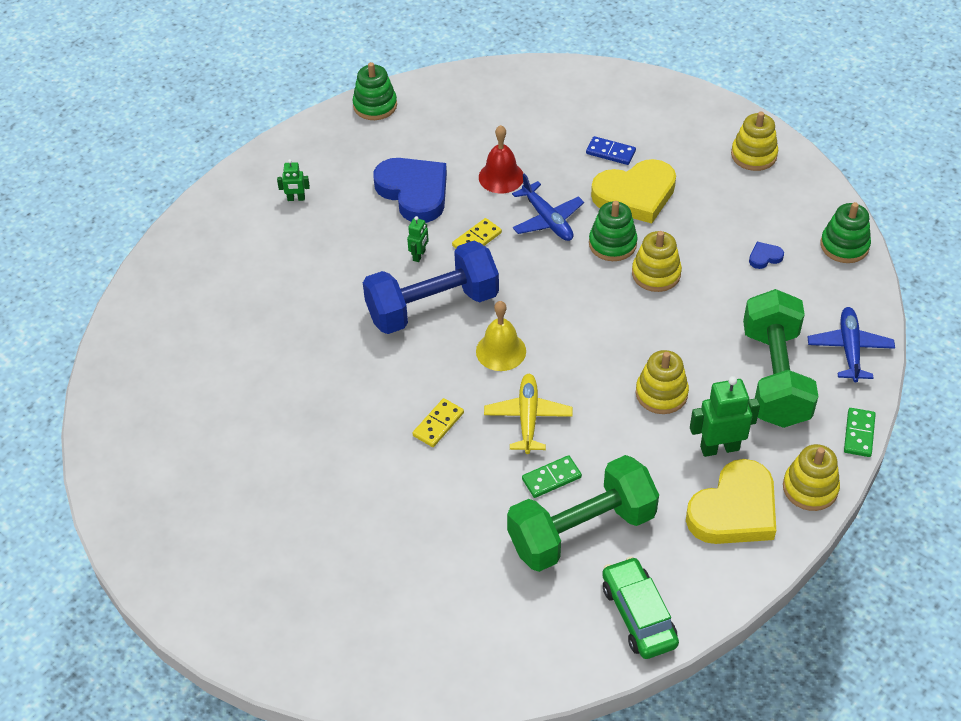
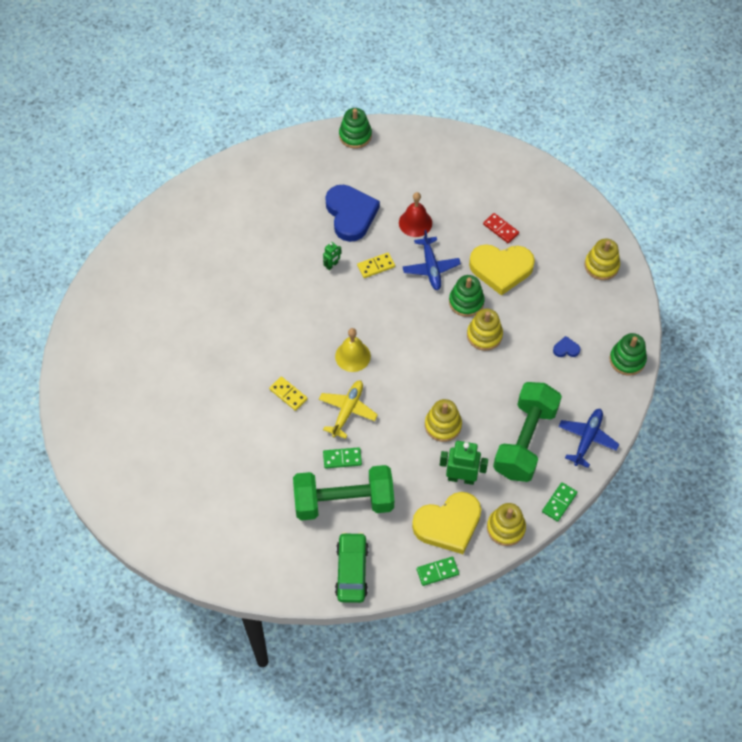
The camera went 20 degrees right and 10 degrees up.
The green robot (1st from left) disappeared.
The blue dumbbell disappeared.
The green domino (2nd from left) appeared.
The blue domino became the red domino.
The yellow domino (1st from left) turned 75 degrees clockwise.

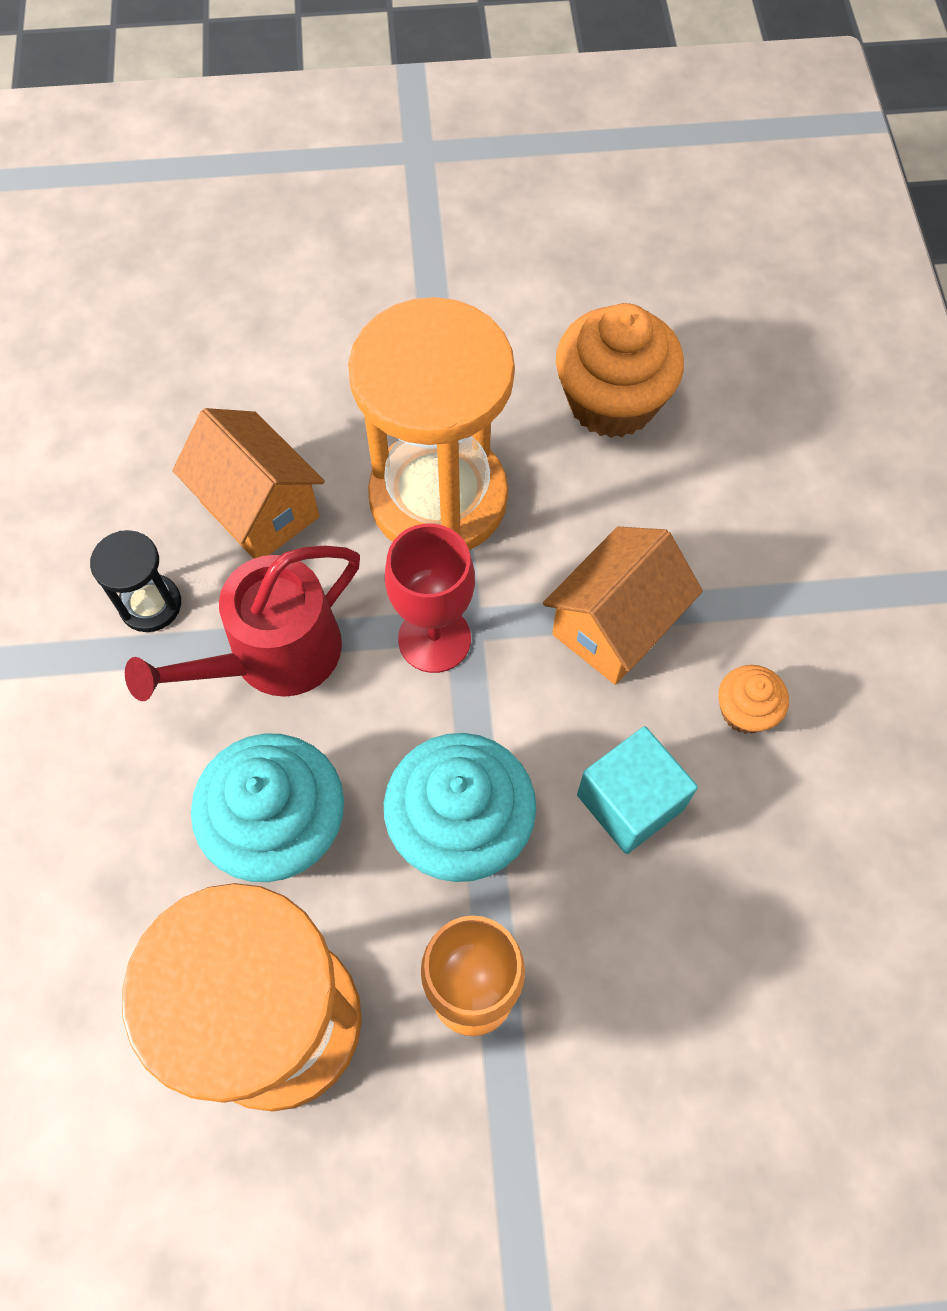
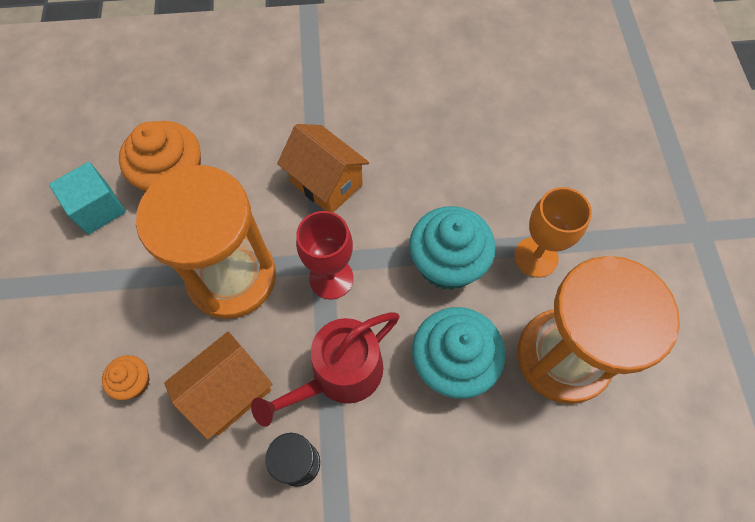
The camera went 90 degrees left and 0 degrees up.
The turquoise cube moved.
The orange cupcake (2nd from left in the first image) moved.
The red watering can turned 90 degrees clockwise.

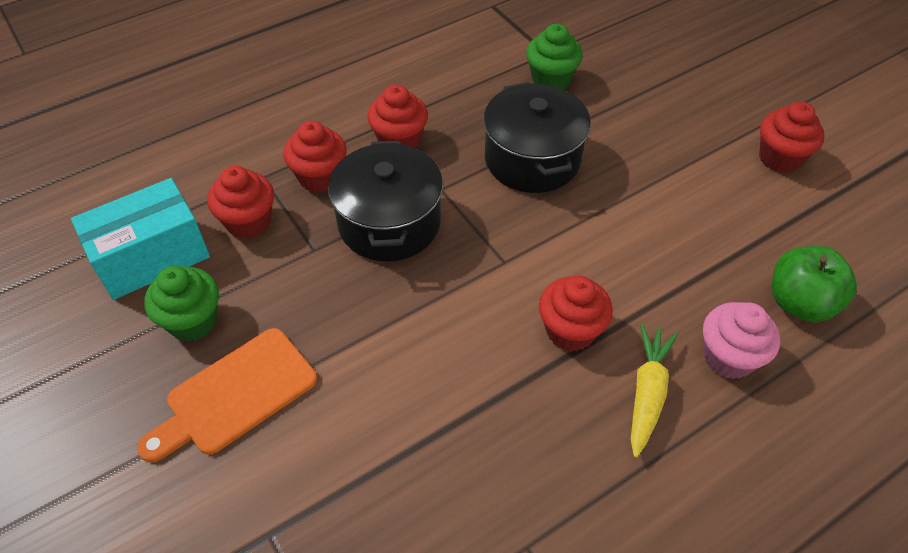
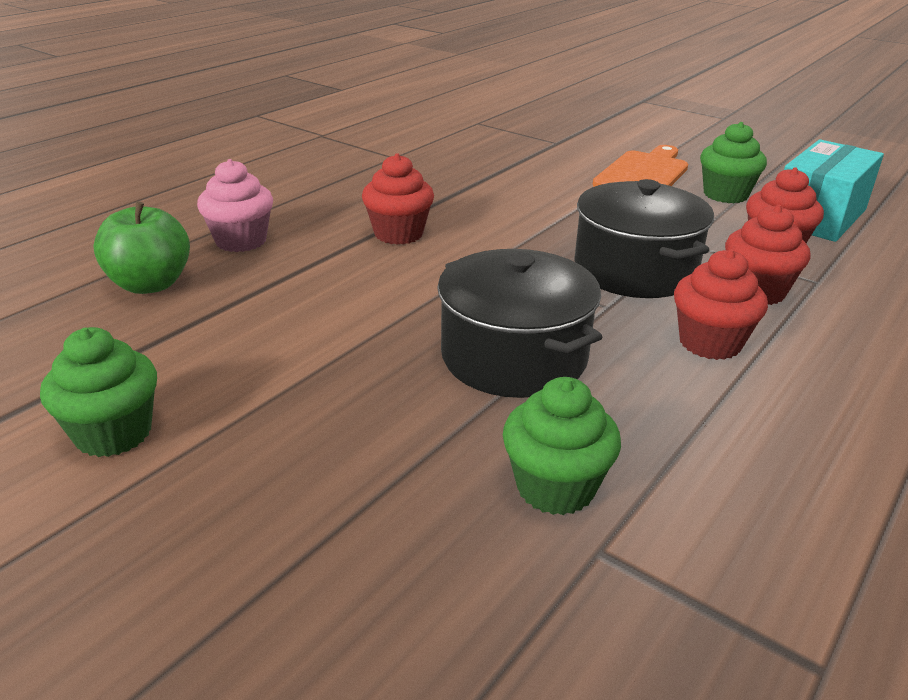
The camera went 160 degrees right and 20 degrees down.
The yellow carrot disappeared.
The red cupcake (5th from left) became the green cupcake (1st from left).

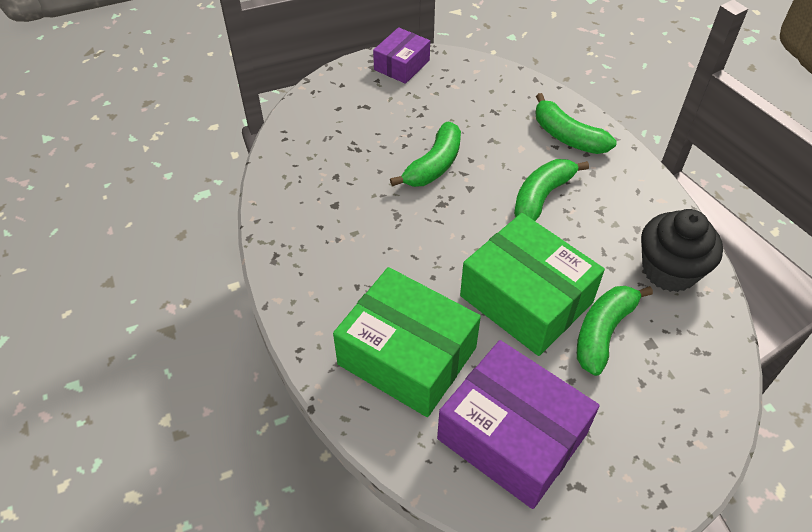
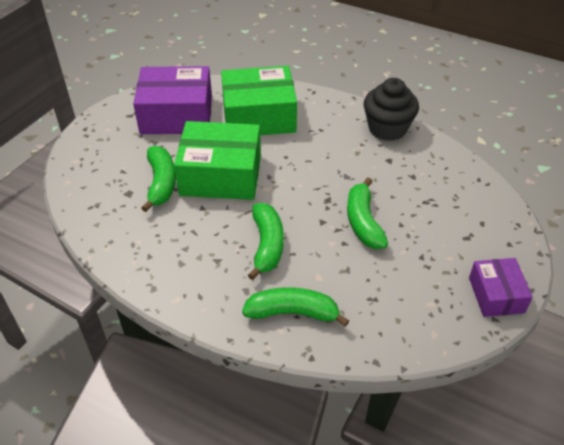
The camera went 140 degrees right and 5 degrees down.
The black cupcake moved.

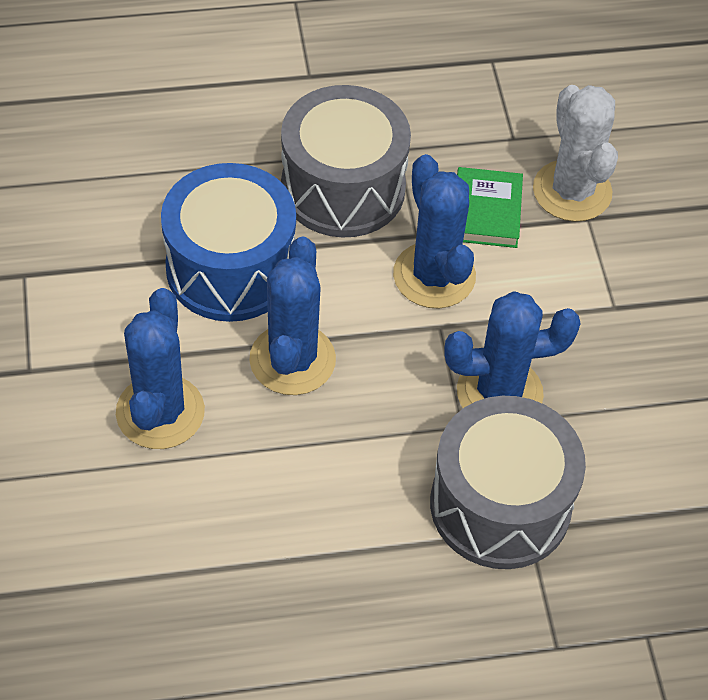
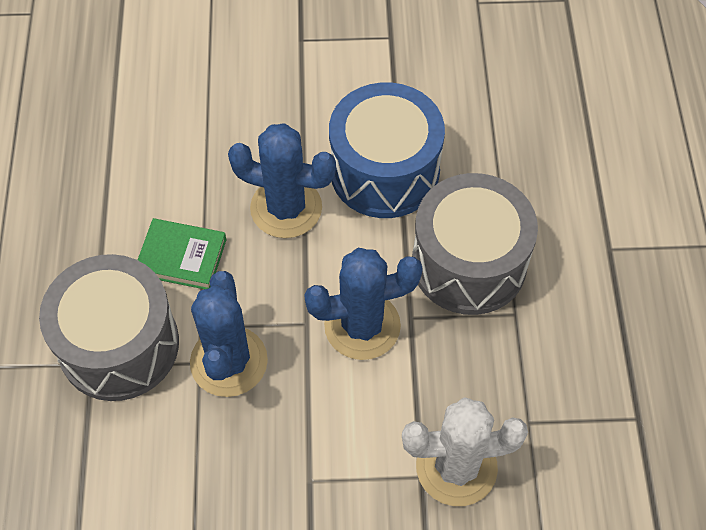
The camera went 100 degrees right and 5 degrees up.
The blue cactus (1st from left) disappeared.
The green book moved.

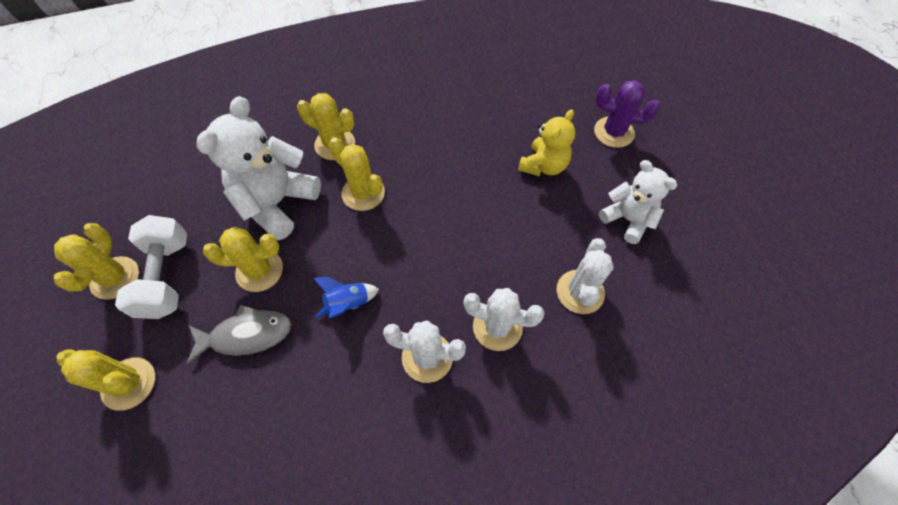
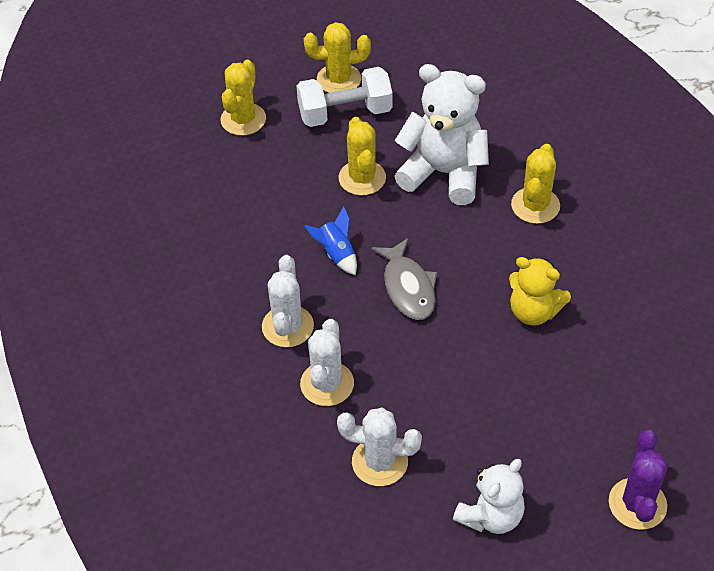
The camera went 85 degrees right and 10 degrees down.
The yellow cactus (5th from left) disappeared.
The grey fish moved.
The yellow teddy bear moved.

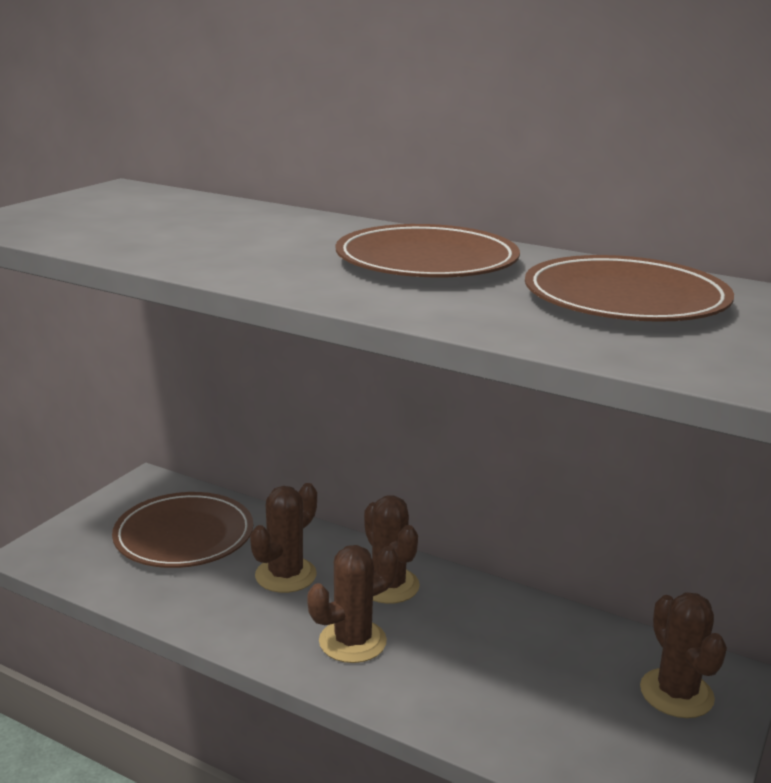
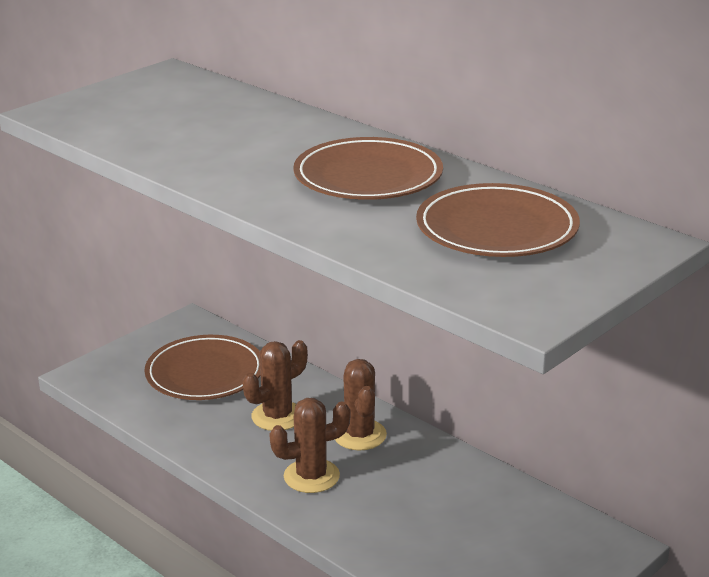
The camera went 15 degrees right and 5 degrees up.
The brown cactus (4th from left) disappeared.

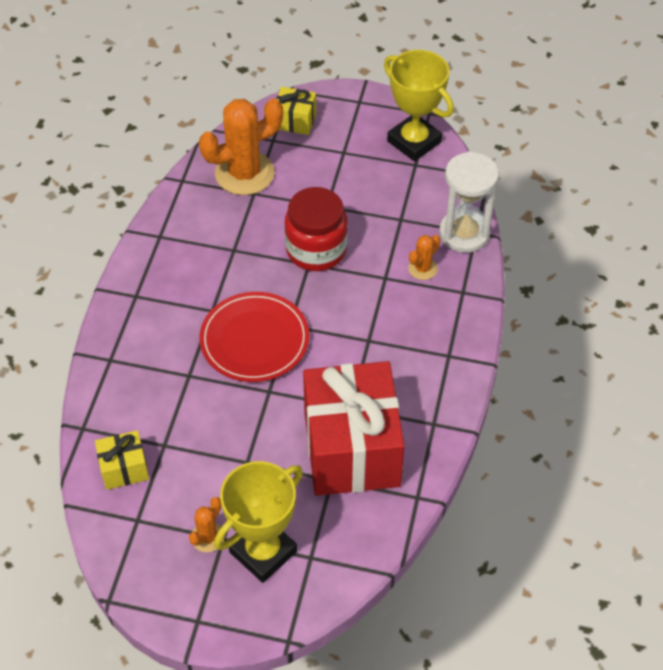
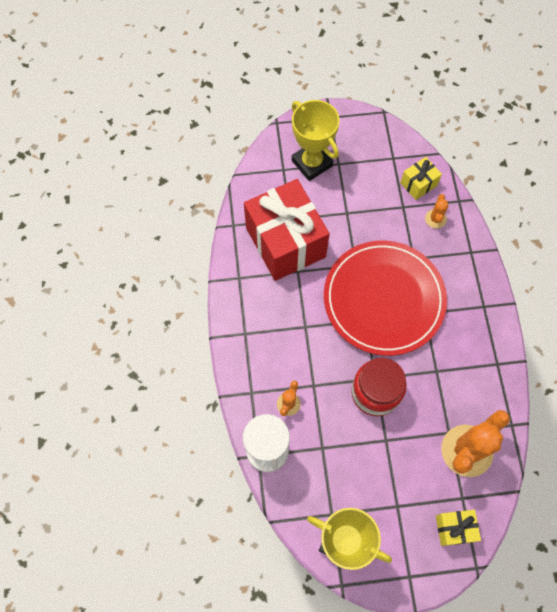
The camera went 160 degrees right and 15 degrees up.
The orange cactus (1st from left in the first image) moved.
The yellow trophy (1st from left) turned 60 degrees counterclockwise.
The red plate changed to 1.51 times the size.

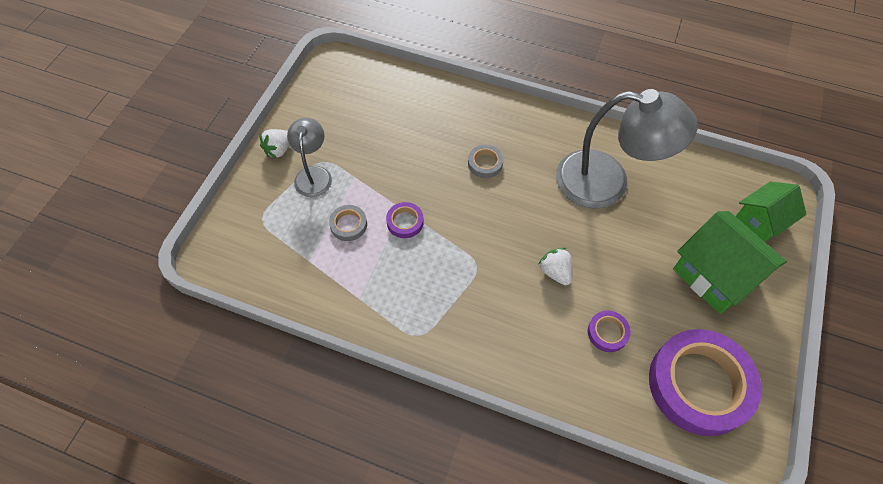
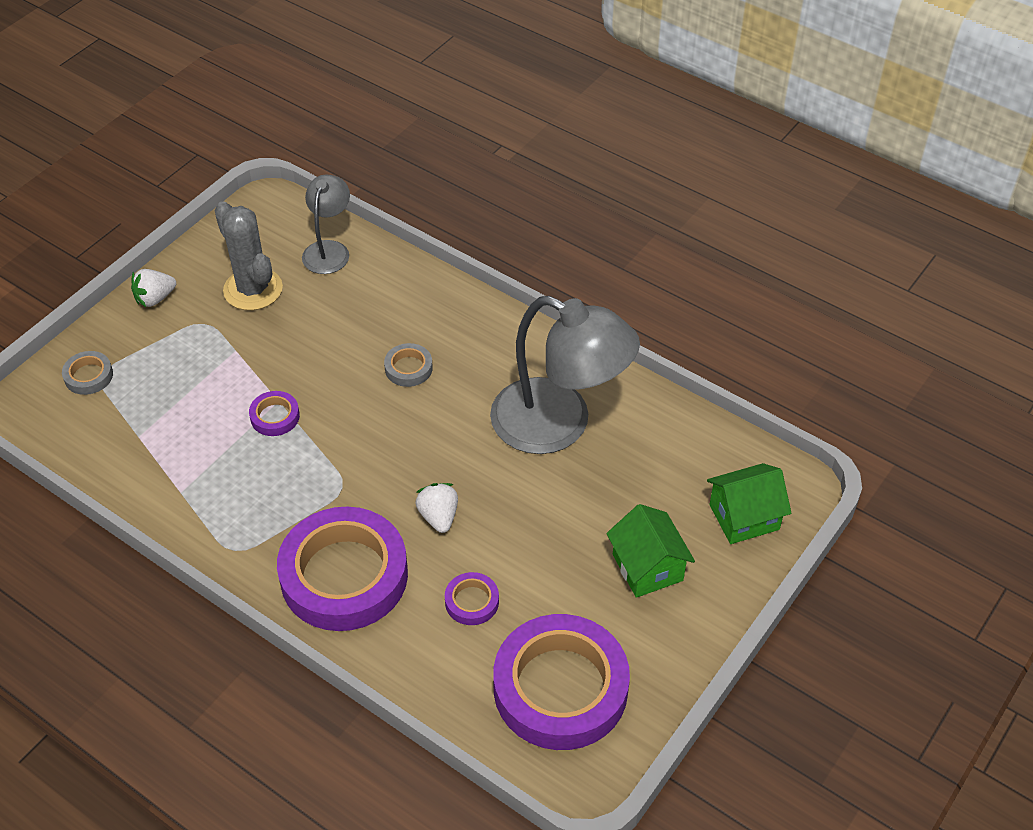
The camera went 15 degrees right and 10 degrees down.
The grey cactus appeared.
The purple tape (2nd from left) appeared.
The grey lamp (1st from left) moved.
The grey tape (1st from left) moved.
The green house (1st from left) changed to 0.65 times the size.

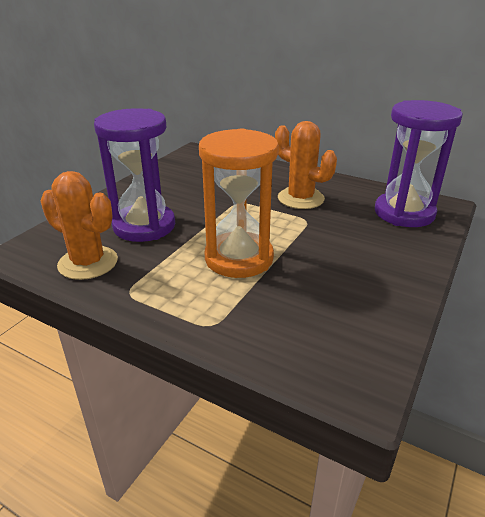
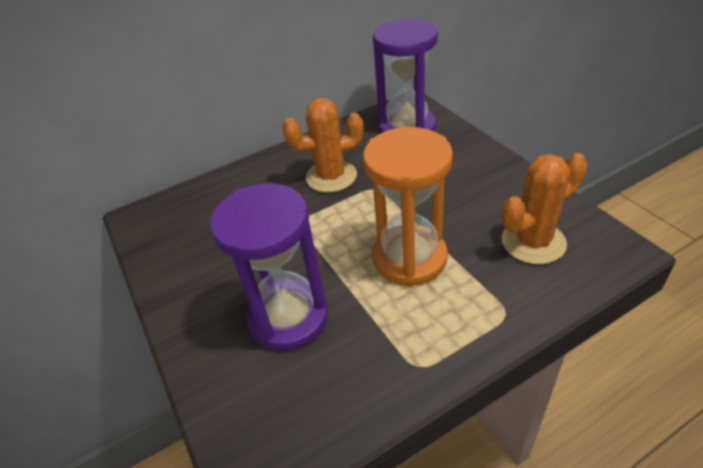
The camera went 55 degrees left and 10 degrees up.
The orange cactus (1st from left in the first image) moved.

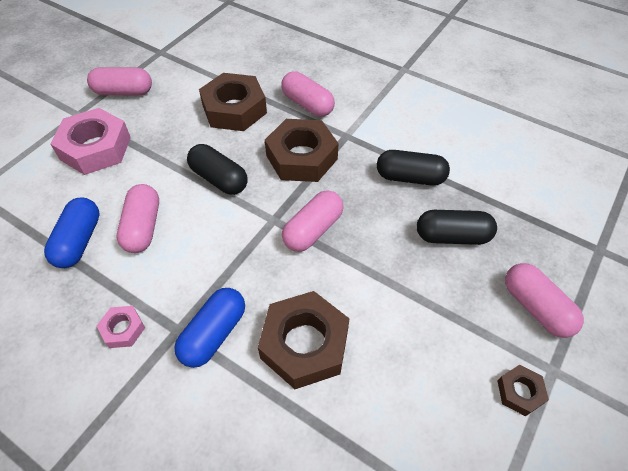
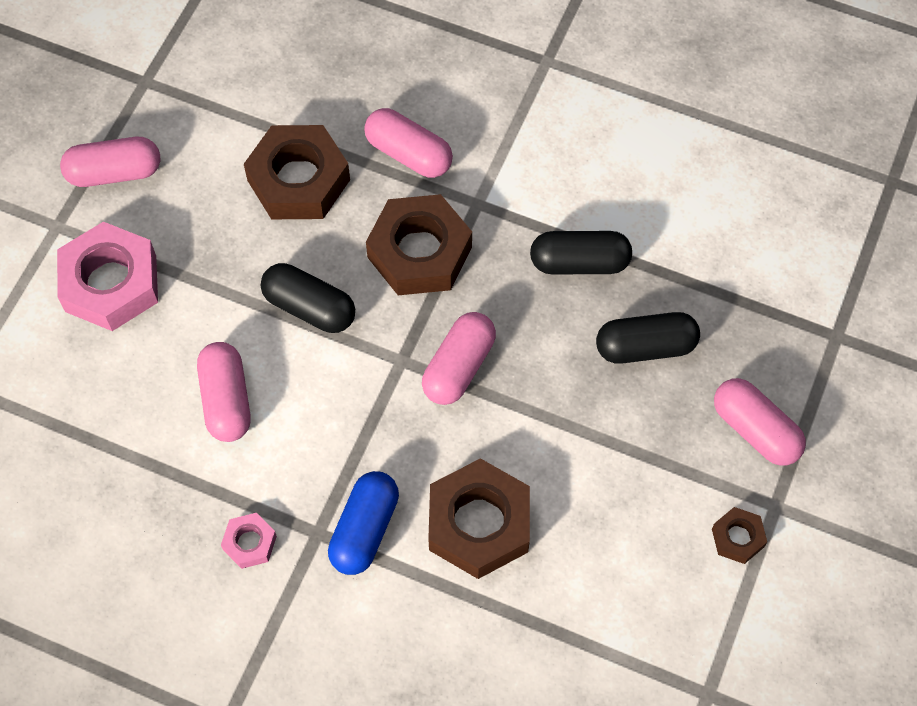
The camera went 10 degrees left and 10 degrees up.
The blue capsule (1st from left) disappeared.

